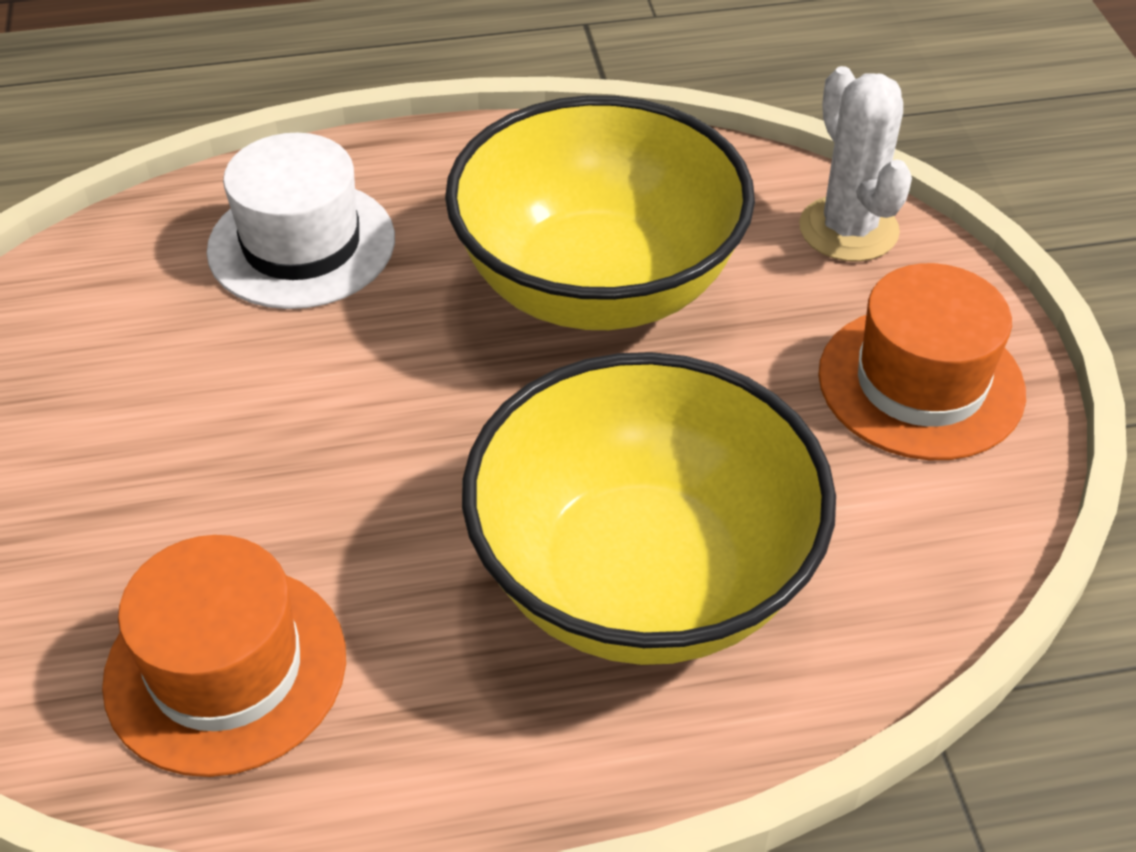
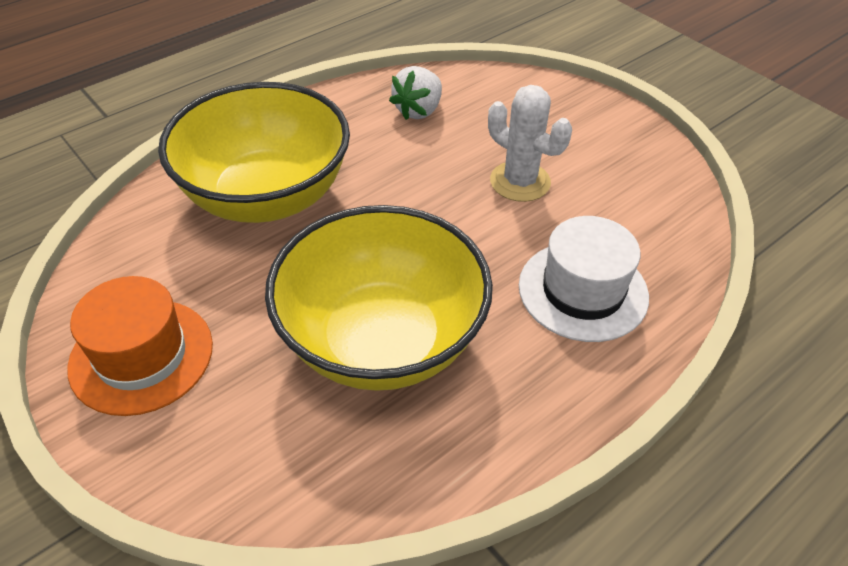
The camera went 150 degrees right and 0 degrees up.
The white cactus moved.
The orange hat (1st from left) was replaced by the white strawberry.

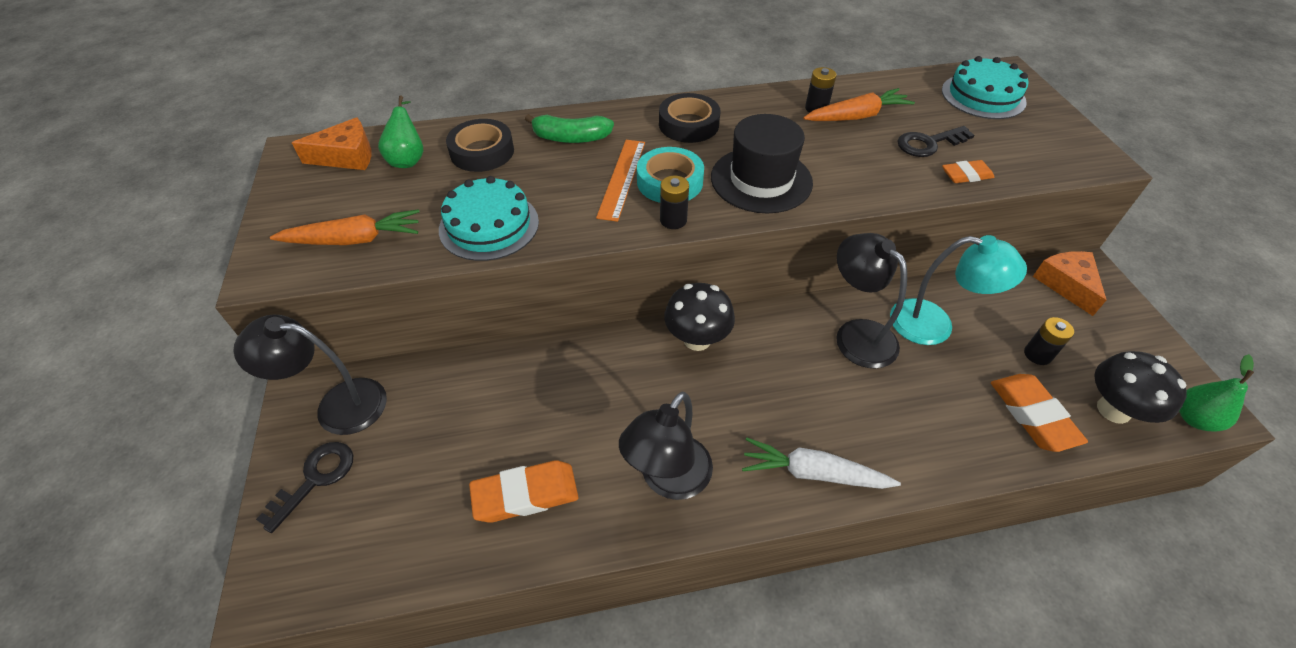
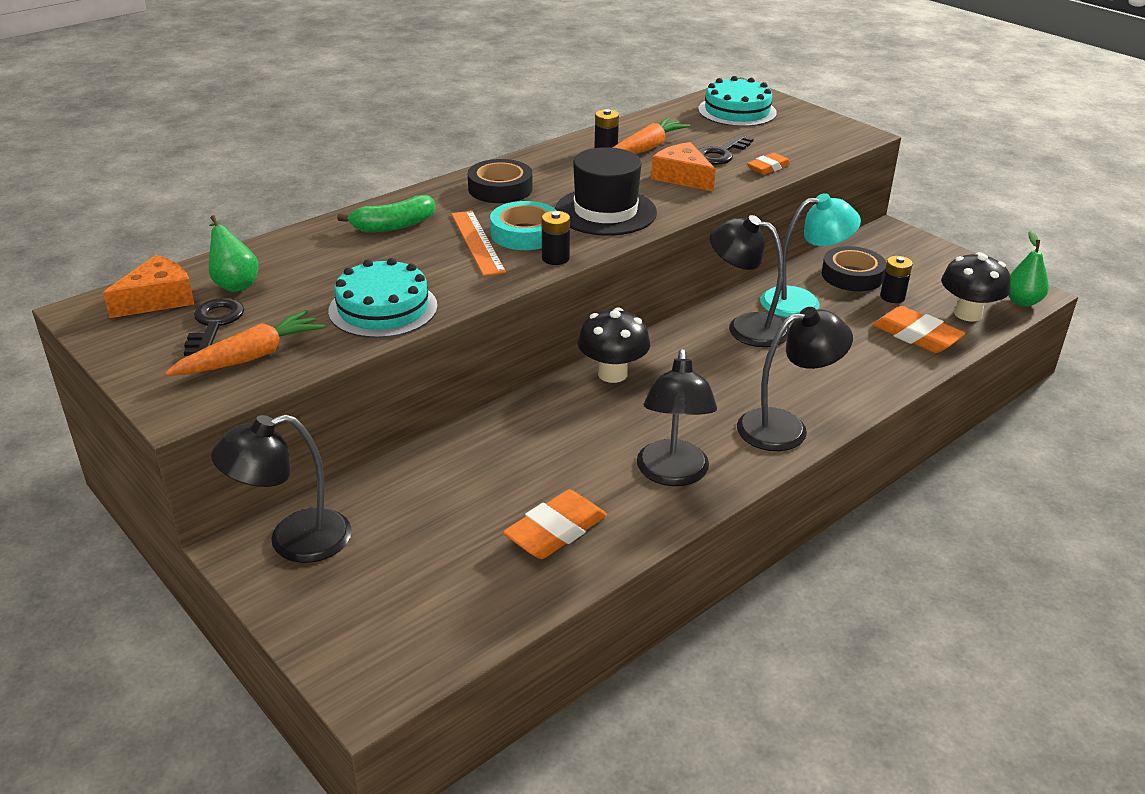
The camera went 30 degrees left and 15 degrees down.
The black key (1st from left) moved.
The black tape (1st from left in the first image) moved.
The orange cheese (2nd from left) moved.
The white carrot was replaced by the black lamp (4th from left).

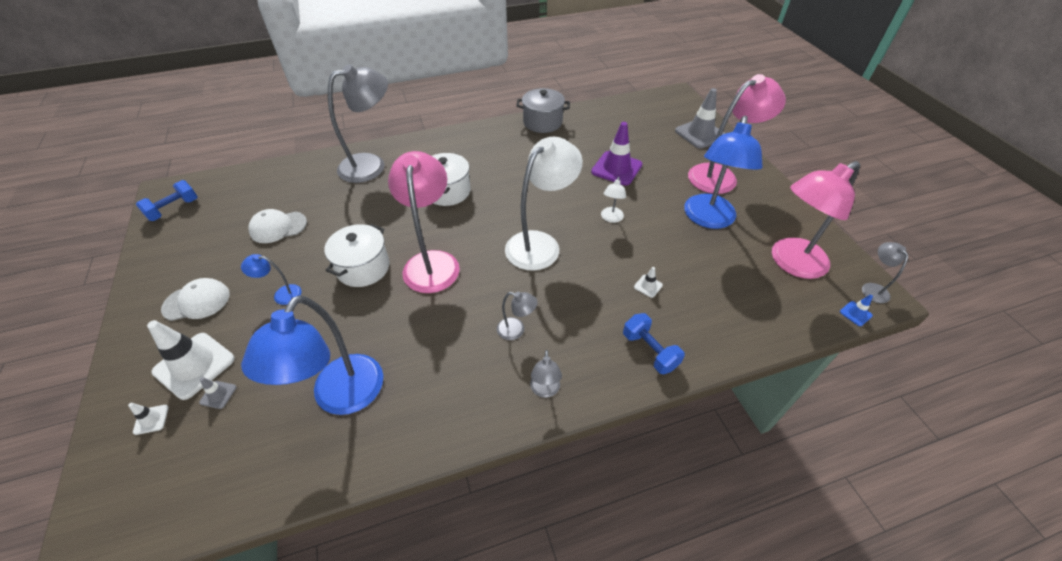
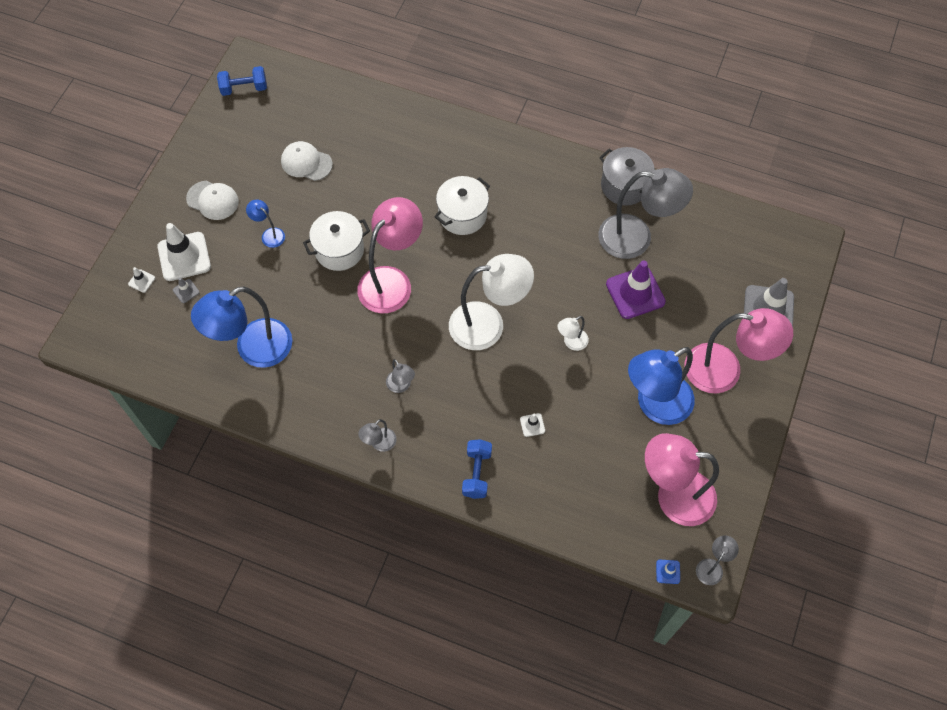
The camera went 40 degrees right and 15 degrees up.
The grey lamp (1st from left in the first image) moved.

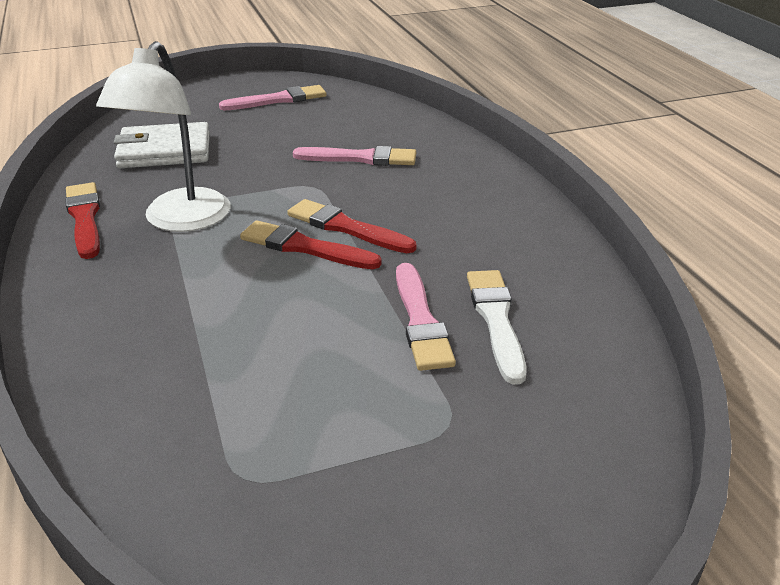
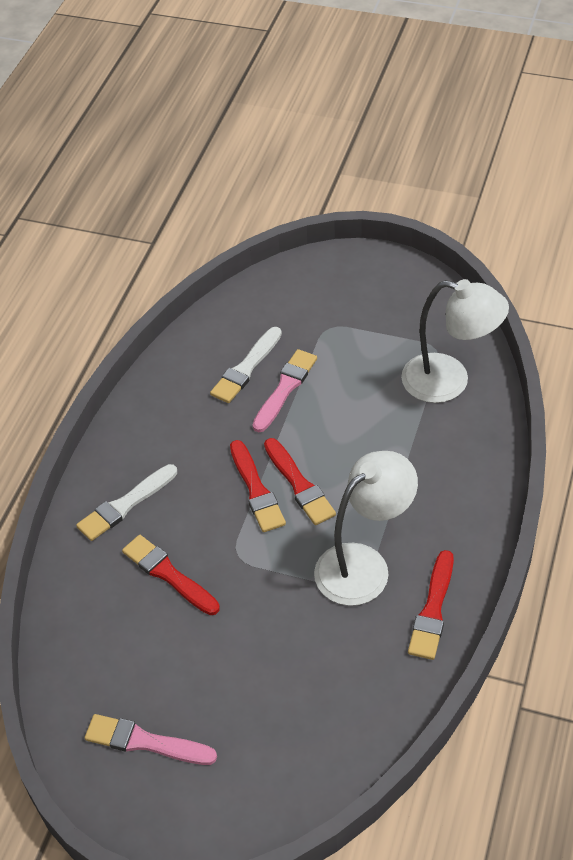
The camera went 140 degrees left and 15 degrees up.
The white wallet disappeared.
The white brush (1st from left) appeared.
The white lamp (2nd from left) appeared.
The pink brush (2nd from left) became the red brush (1st from left).

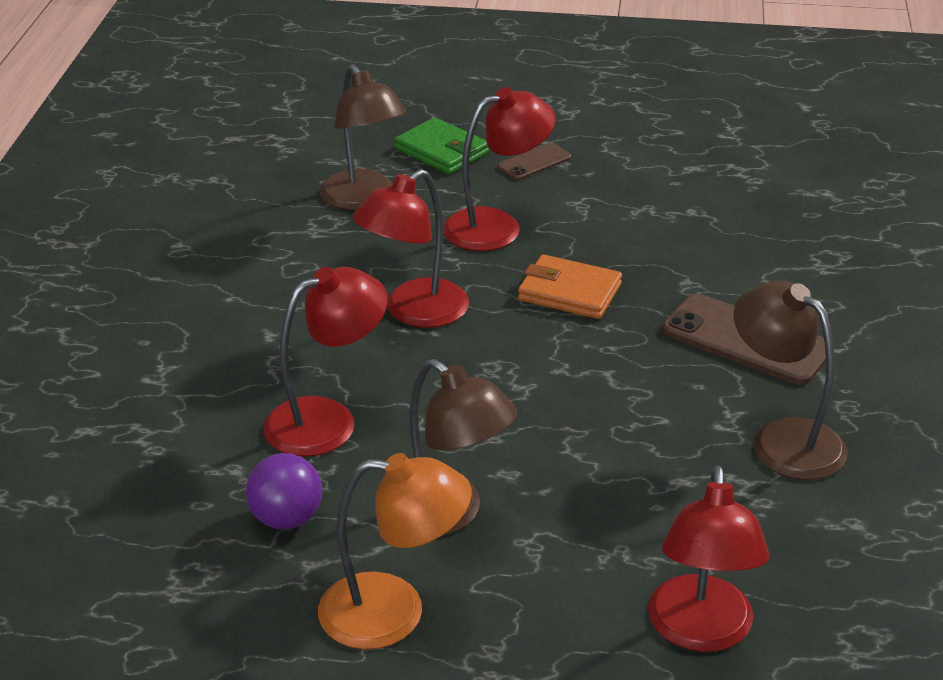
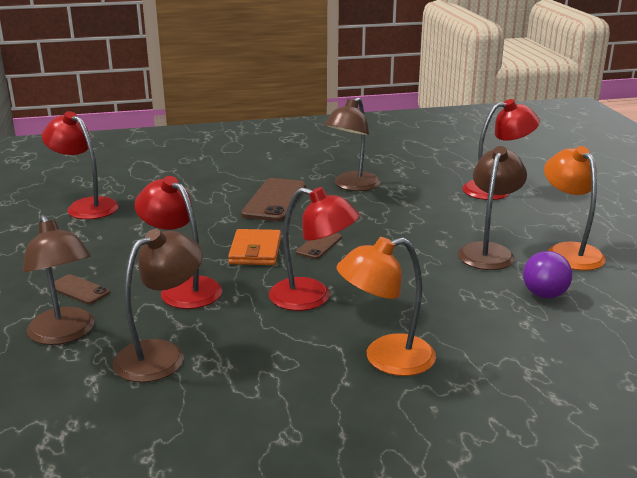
The camera went 110 degrees left and 10 degrees down.
The brown phone (3rd from left) appeared.
The orange lamp (1st from left) appeared.
The red lamp (1st from left) moved.
The green wallet was replaced by the brown lamp (1st from left).

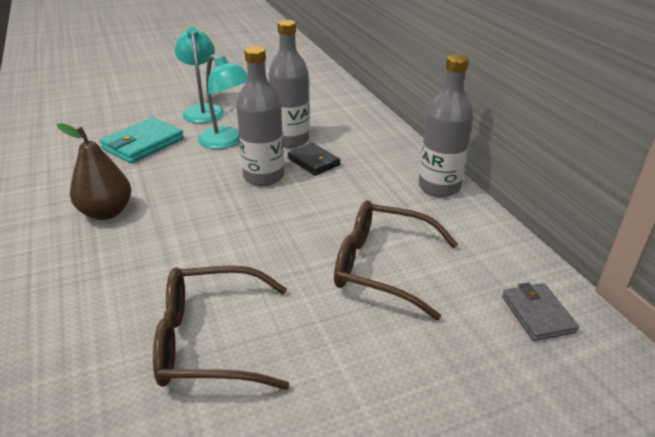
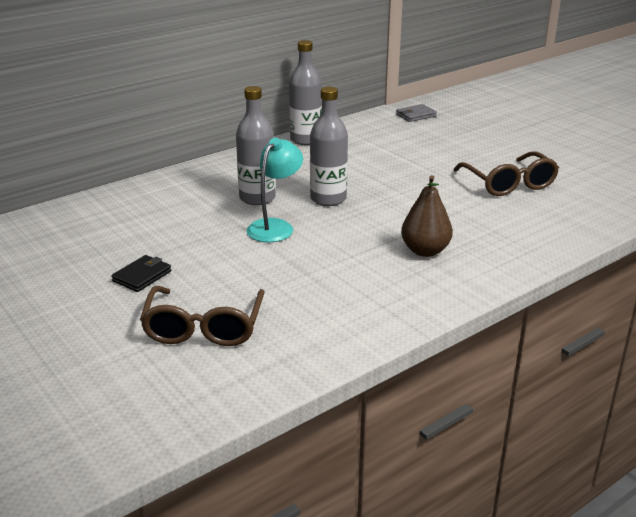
The camera went 105 degrees left and 5 degrees down.
The turquoise wallet disappeared.
The turquoise lamp (1st from left) disappeared.
The black wallet moved.
The brown glasses (2nd from left in the first image) moved.

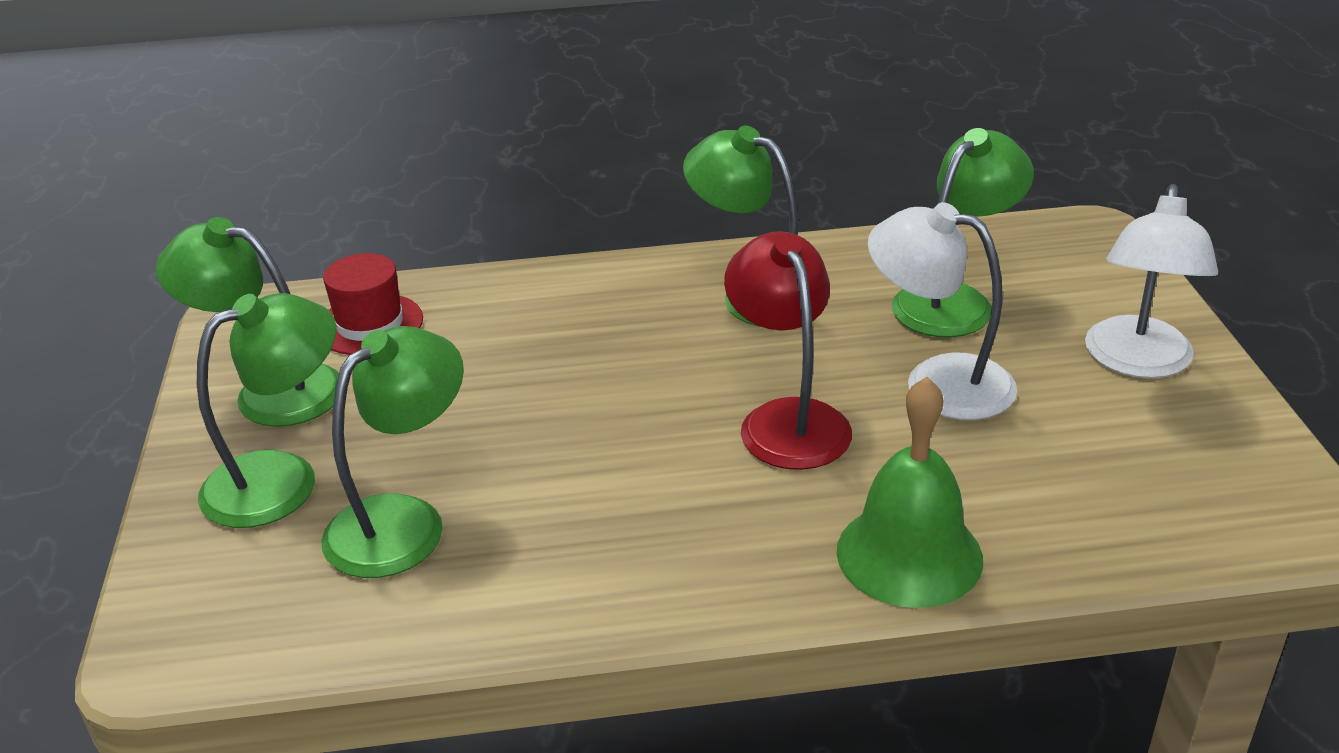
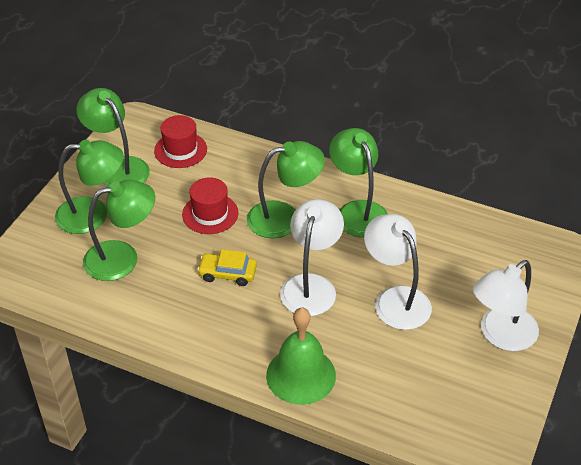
The camera went 30 degrees right and 10 degrees up.
The red hat (2nd from left) appeared.
The yellow car appeared.
The green lamp (5th from left in the first image) moved.
The red lamp became the white lamp (1st from left).

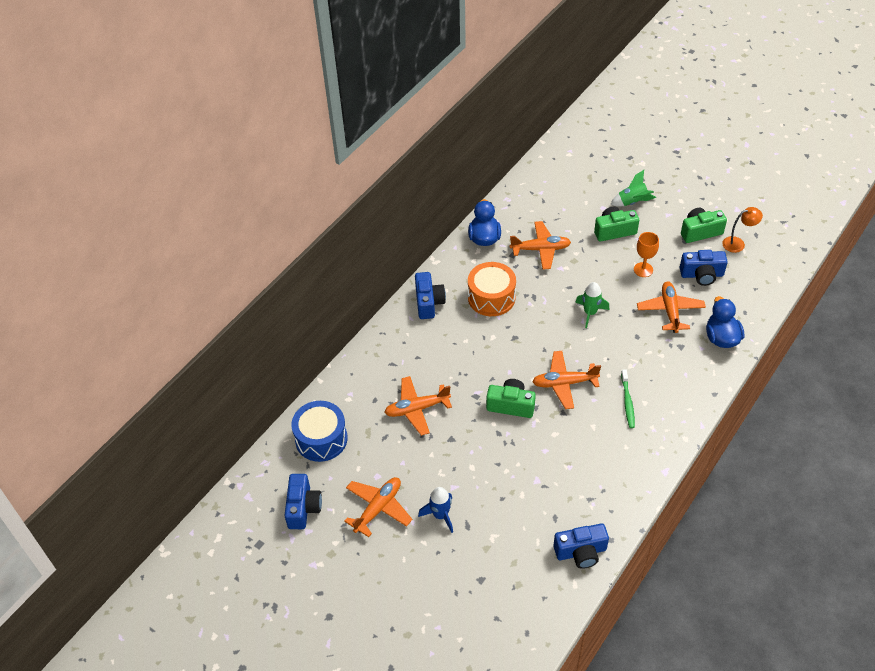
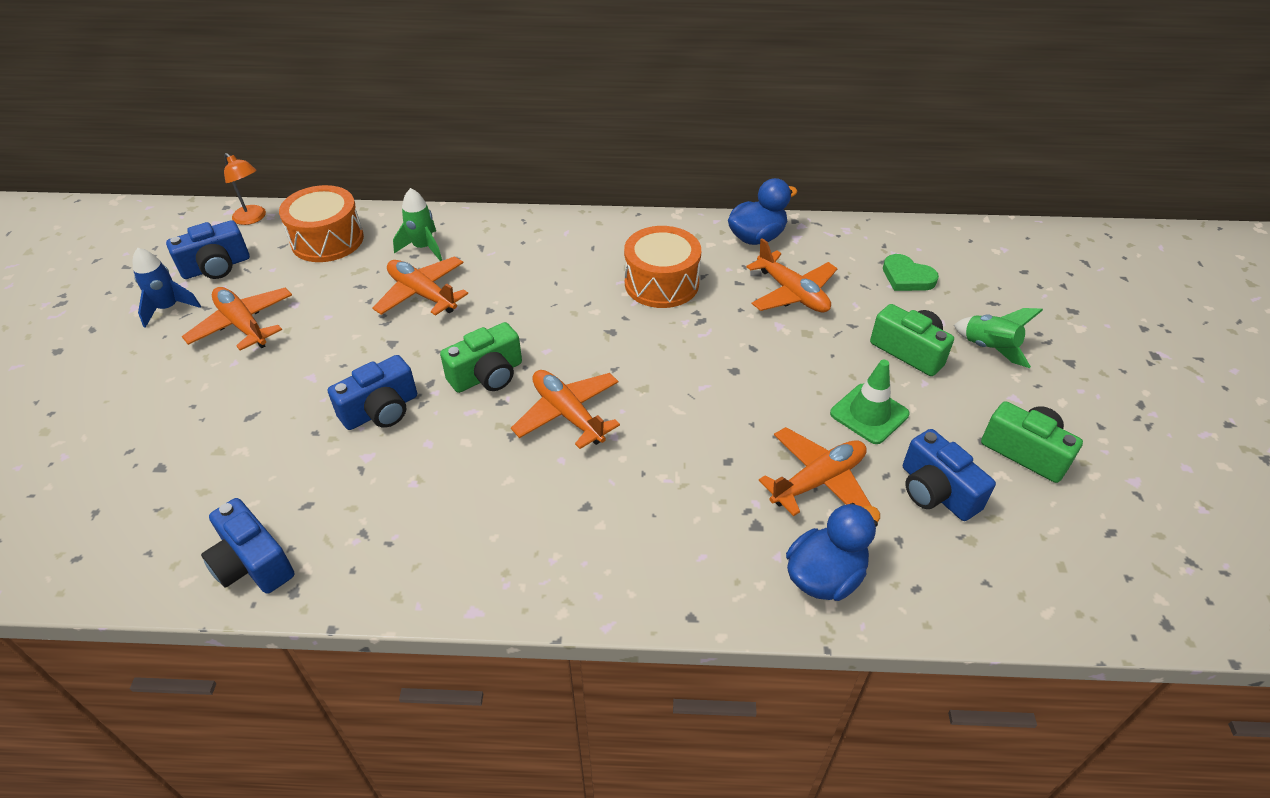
The camera went 55 degrees right and 5 degrees down.
The green toothbrush disappeared.
The green heart appeared.
The blue camera (2nd from left in the first image) moved.
The blue rocket moved.
The green rocket (1st from left) moved.
The orange lamp moved.
The orange goblet was replaced by the green traffic cone.
The blue drum became the orange drum (1st from left).
The orange plane (1st from left) turned 135 degrees counterclockwise.
The green camera (1st from left) turned 75 degrees clockwise.

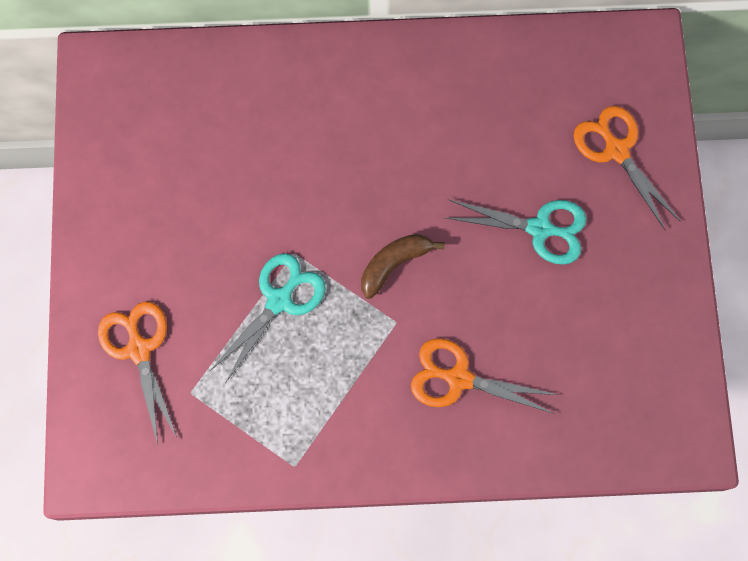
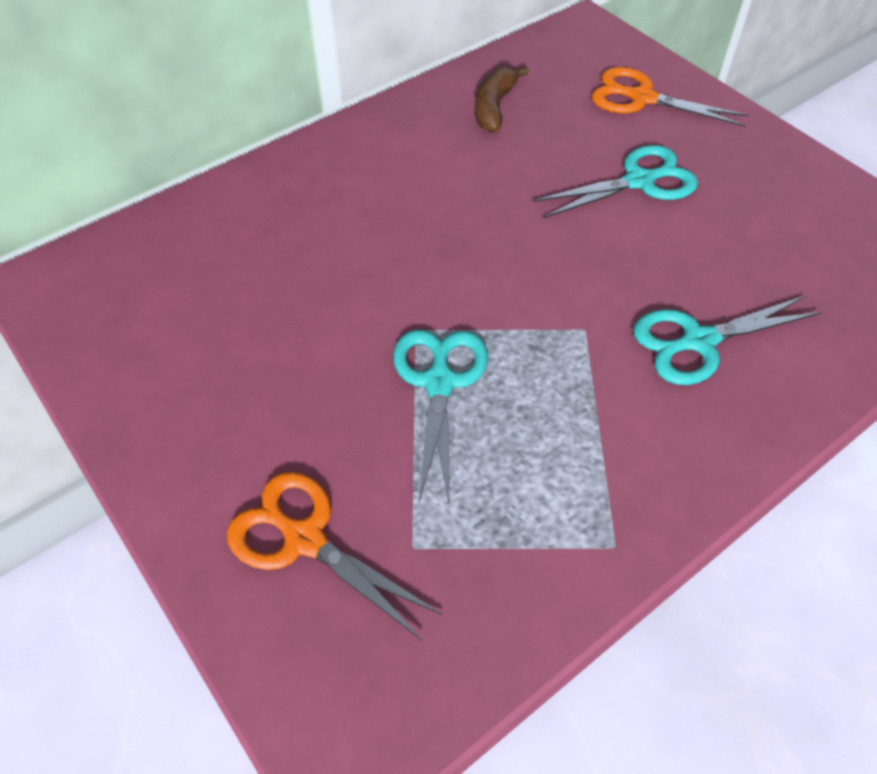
The camera went 35 degrees left and 20 degrees down.
The brown banana moved.
The orange scissors (2nd from left) became the turquoise scissors (3rd from left).

